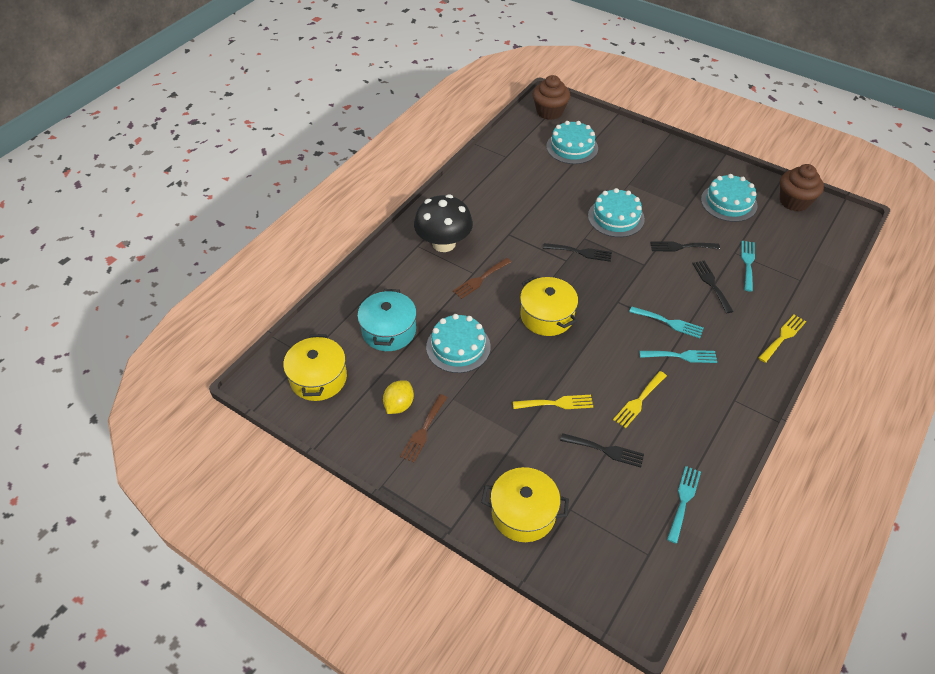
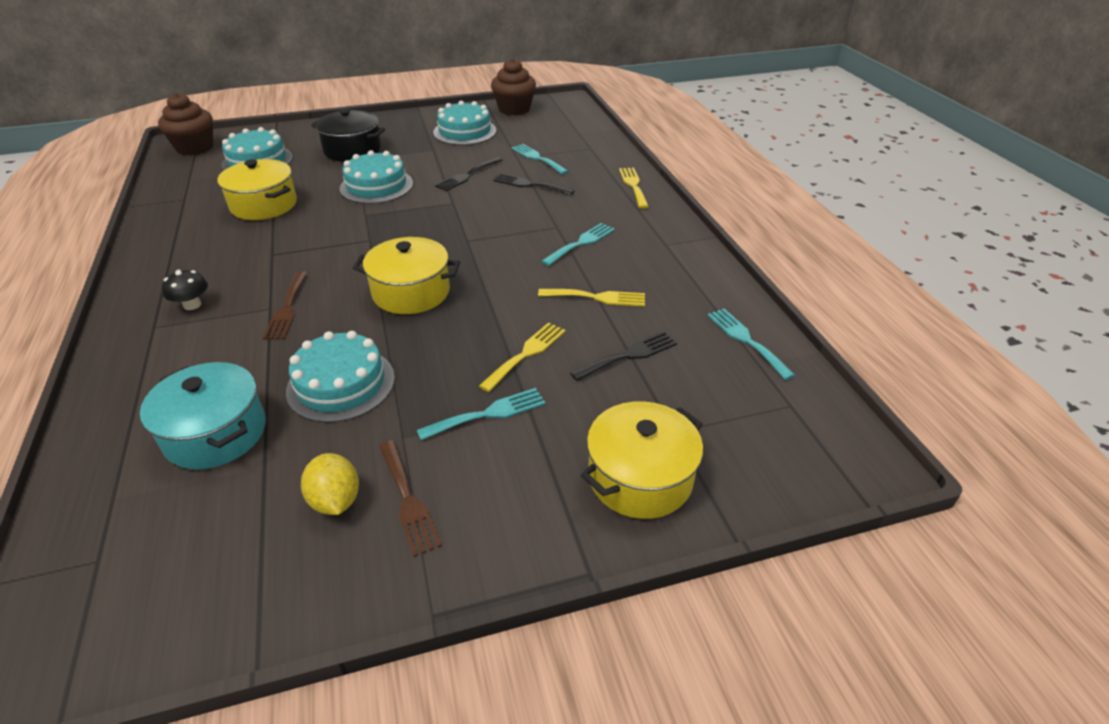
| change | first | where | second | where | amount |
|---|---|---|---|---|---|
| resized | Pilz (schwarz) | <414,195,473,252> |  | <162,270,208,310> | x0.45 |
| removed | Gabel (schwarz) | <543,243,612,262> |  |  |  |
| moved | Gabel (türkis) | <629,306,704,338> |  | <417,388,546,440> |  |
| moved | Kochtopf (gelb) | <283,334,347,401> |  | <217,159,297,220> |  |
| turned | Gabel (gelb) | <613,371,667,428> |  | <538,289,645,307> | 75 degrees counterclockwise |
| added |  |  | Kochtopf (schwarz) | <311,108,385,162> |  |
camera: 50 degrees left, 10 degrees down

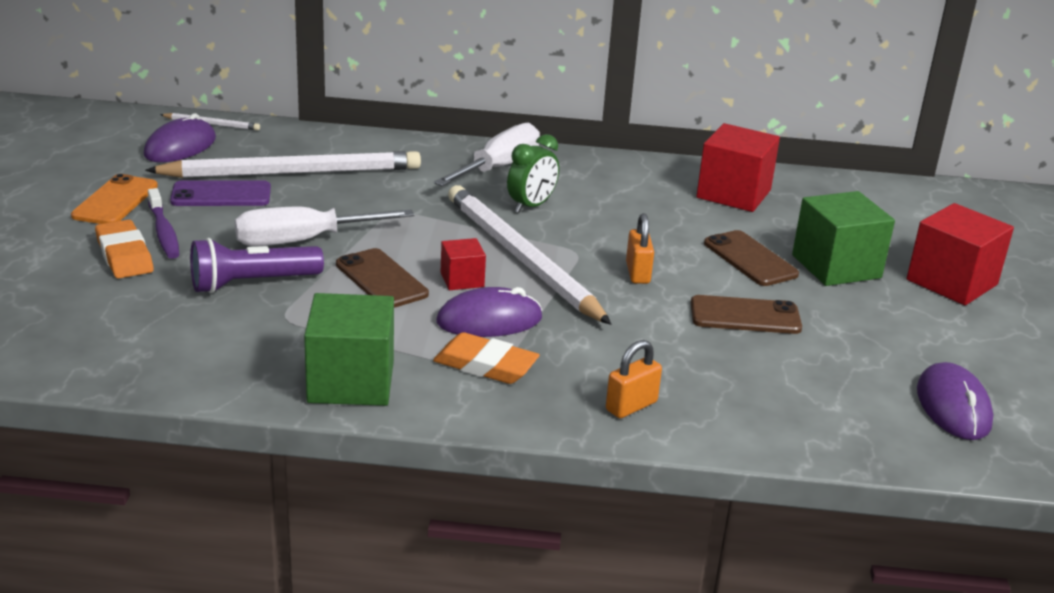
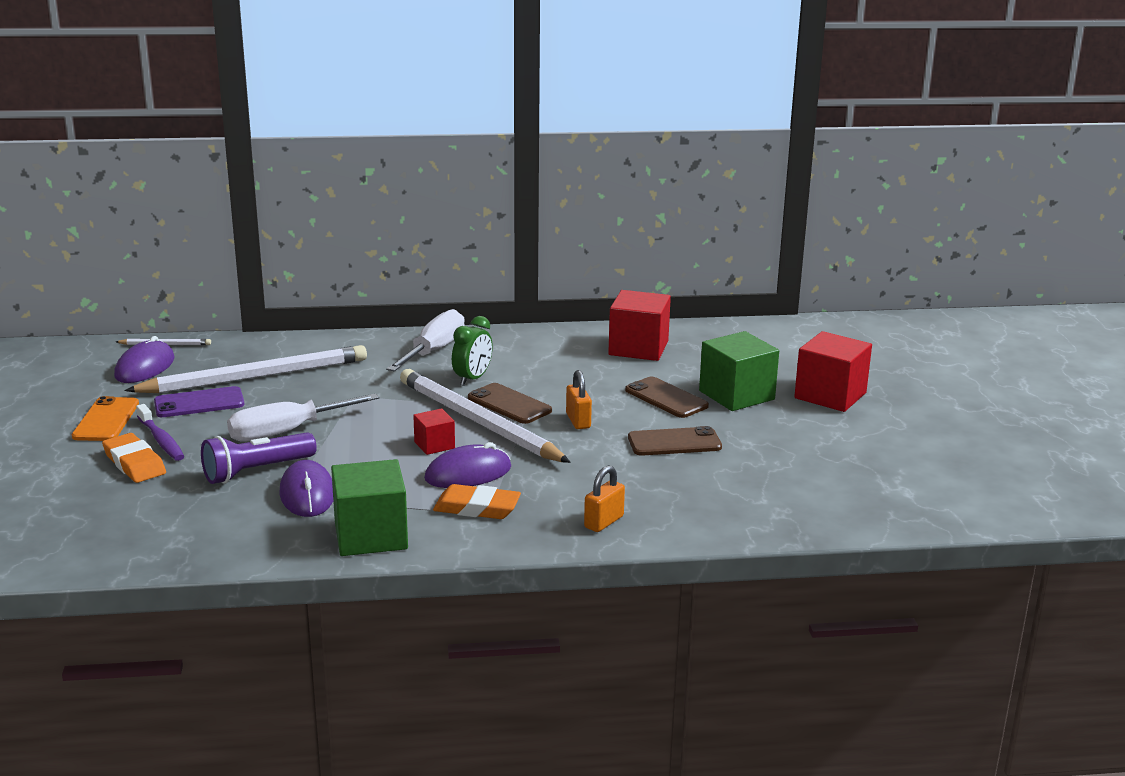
| change | first | where | second | where | amount |
|---|---|---|---|---|---|
| moved | Handy (braun) | <336,248,429,308> |  | <468,383,552,424> |  |
| moved | Computermaus (lila) | <917,362,993,440> |  | <280,460,333,517> |  |
camera: 10 degrees left, 5 degrees down

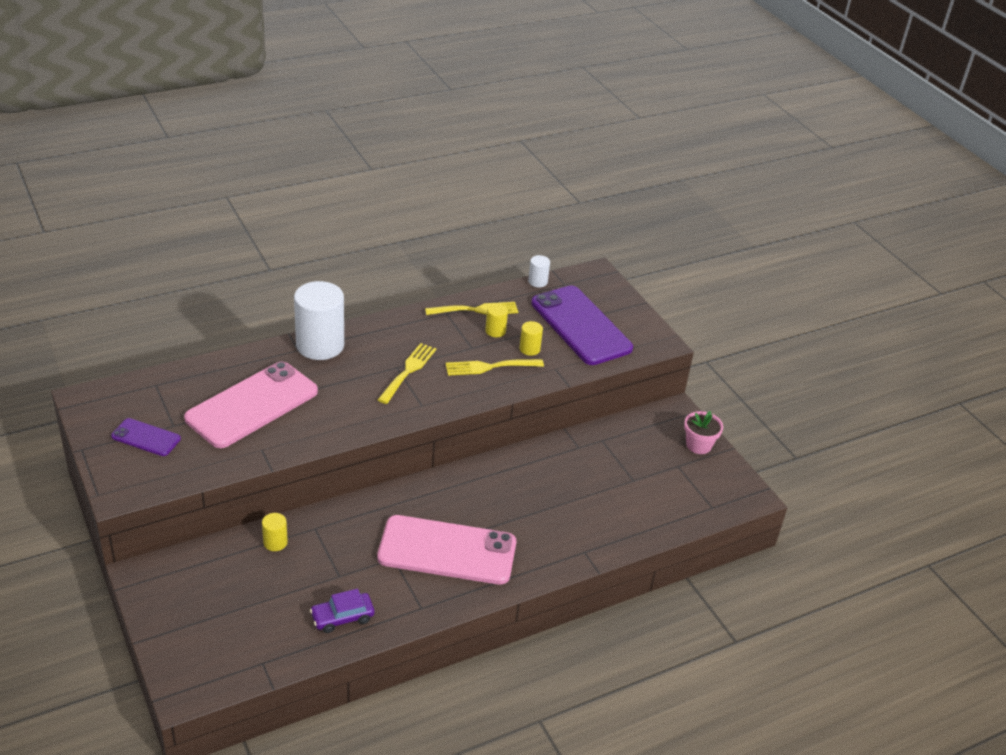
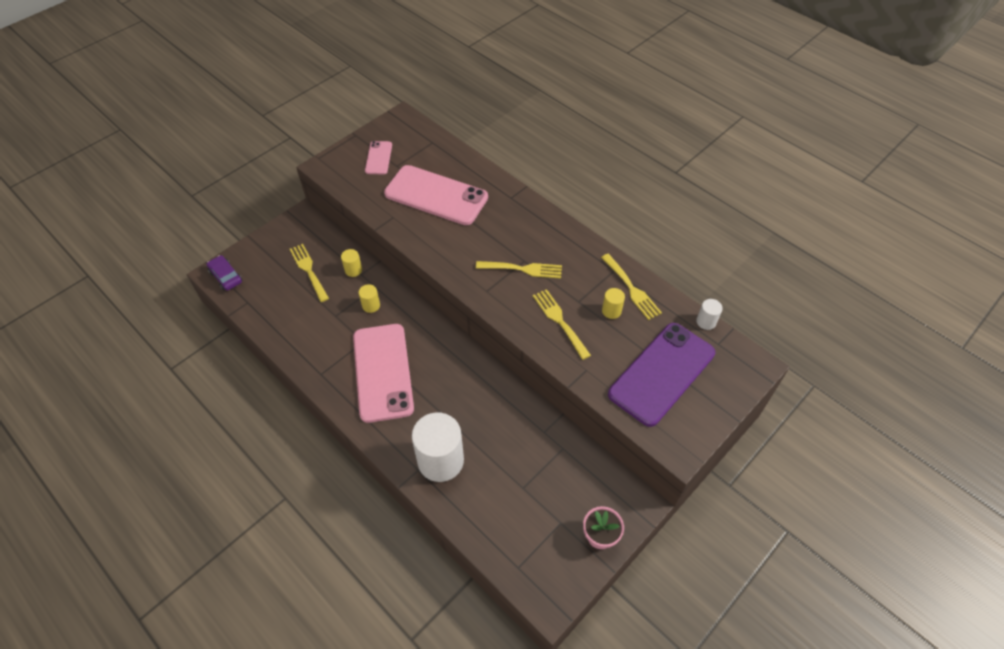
| change | first | where | second | where | amount |
|---|---|---|---|---|---|
| moved | Vollzylinder (weiß) | <294,281,344,360> |  | <412,412,464,482> |  |
| moved | Vollzylinder (gelb) | <520,321,543,356> |  | <359,284,380,313> |  |
| recoloured | Handy (lila) | <111,418,181,456> | Handy (rosa) | <365,141,392,174> |  |
| moved | Auto (lila) | <310,589,374,633> |  | <207,255,242,291> |  |
| added |  |  | Gabel (gelb) | <290,244,329,302> |  |
camera: 75 degrees right, 15 degrees up

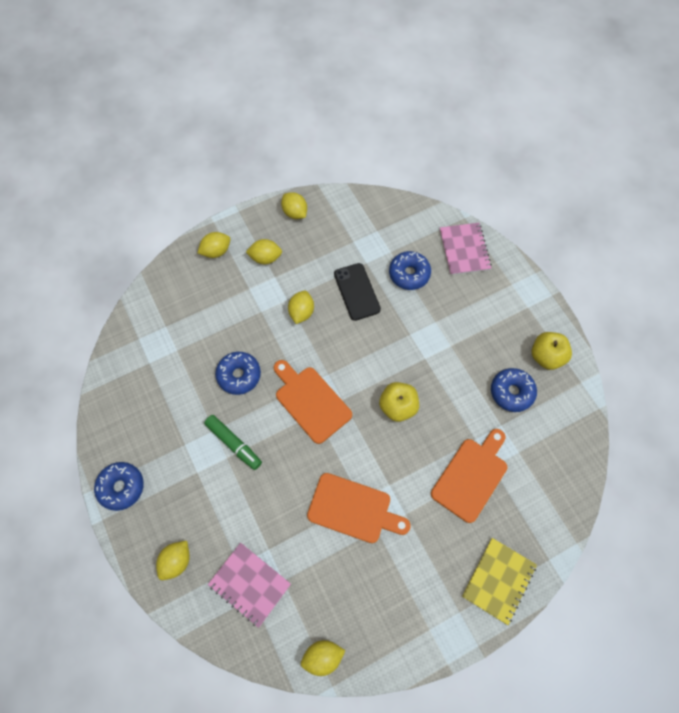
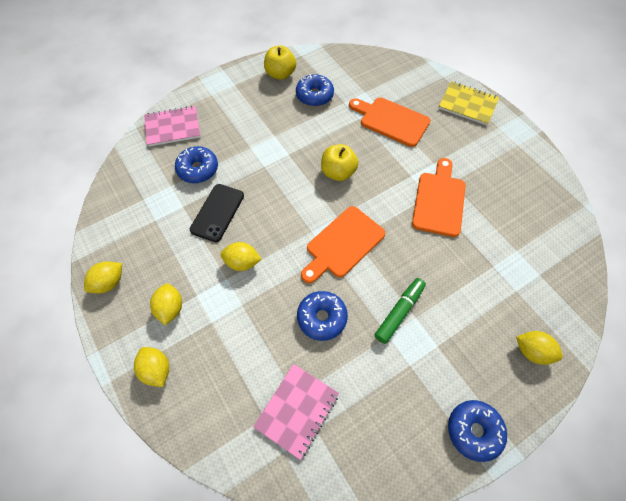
| change | first | where | second | where | amount |
|---|---|---|---|---|---|
| turned | Handy (schwarz) | <334,263,381,321> |  | <190,184,244,242> | 45 degrees counterclockwise |
| moved | Notizbuch (rosa) | <208,543,291,628> |  | <253,364,339,460> |  |
| removed | Zitrone (gelb) | <301,640,345,676> |  |  |  |
camera: 95 degrees left, 5 degrees down

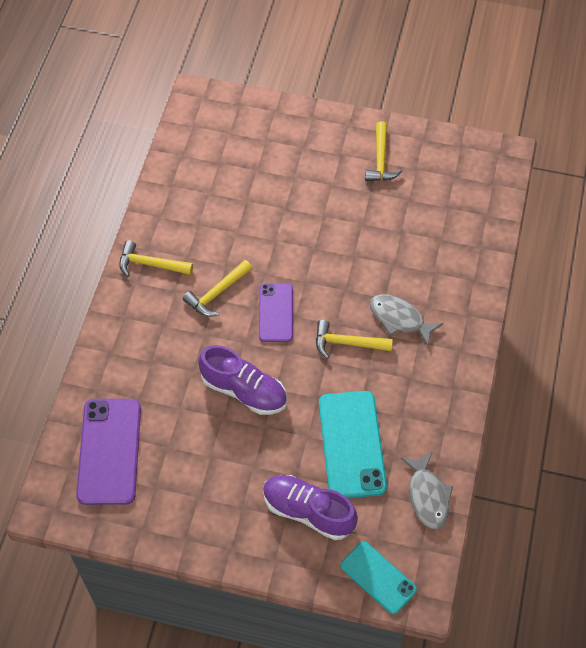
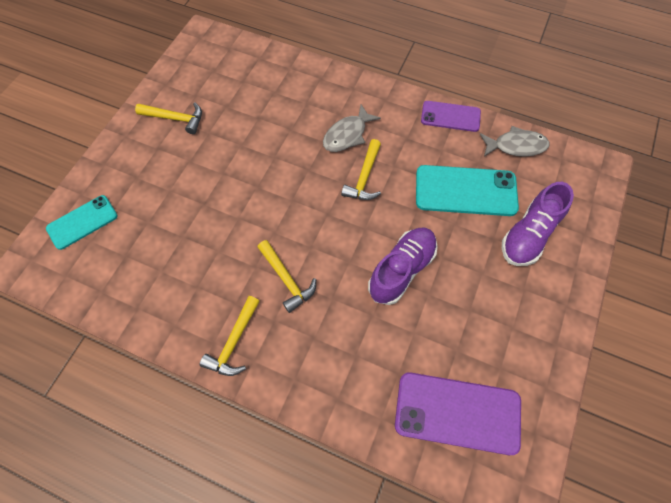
| change | first | where | second | where | amount |
|---|---|---|---|---|---|
| moved | Handy (lila) | <259,283,293,342> |  | <421,101,481,132> |  |
| moved | Handy (türkis) | <340,541,417,614> |  | <46,195,117,250> |  |
camera: 80 degrees left, 5 degrees up

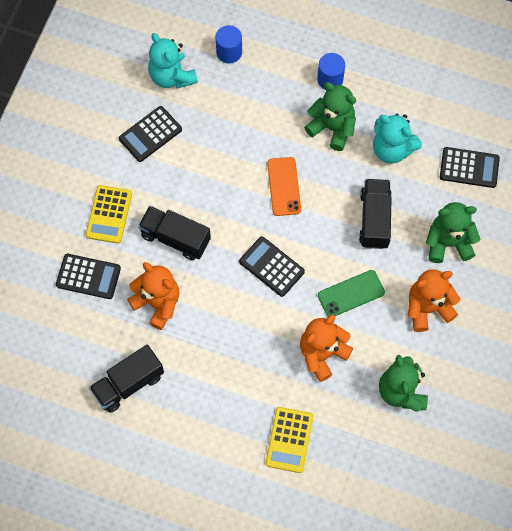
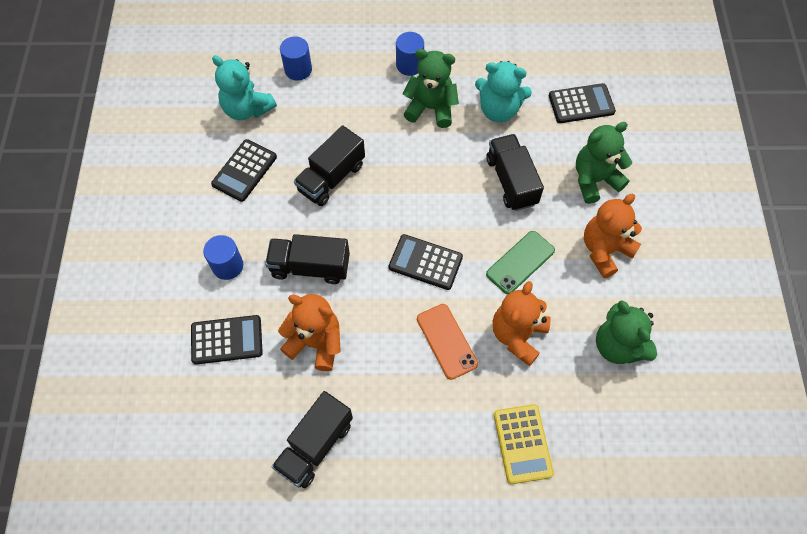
| change | first | where | second | where | amount |
|---|---|---|---|---|---|
| moved | Handy (orange) | <267,157,301,216> |  | <417,304,478,380> |  |
| replaced | Taschenrechner (gelb) | <86,185,132,244> | Vollzylinder (blau) | <203,235,243,280> |  |
| added |  |  | Lastwagen (schwarz) | <294,125,365,206> |  |
camera: 20 degrees left, 5 degrees down

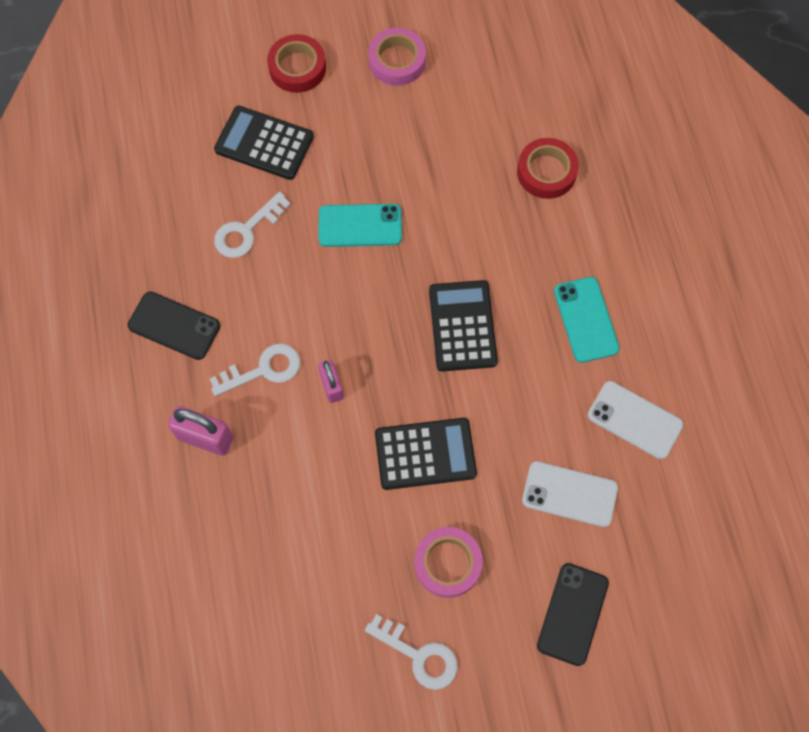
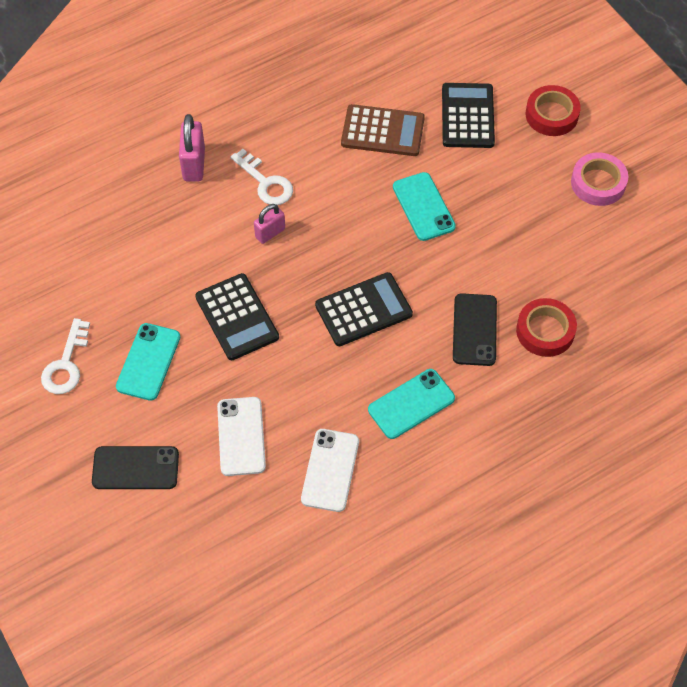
| change | first | where | second | where | amount |
|---|---|---|---|---|---|
| replaced | Schlüssel (weiß) | <214,192,291,258> | Taschenrechner (braun) | <341,104,425,156> |  |
| moved | Handy (schwarz) | <128,291,220,360> |  | <453,293,497,366> |  |
| replaced | Klebeband (rosa) | <414,527,483,598> | Handy (türkis) | <116,323,180,401> |  |
camera: 70 degrees right, 10 degrees down

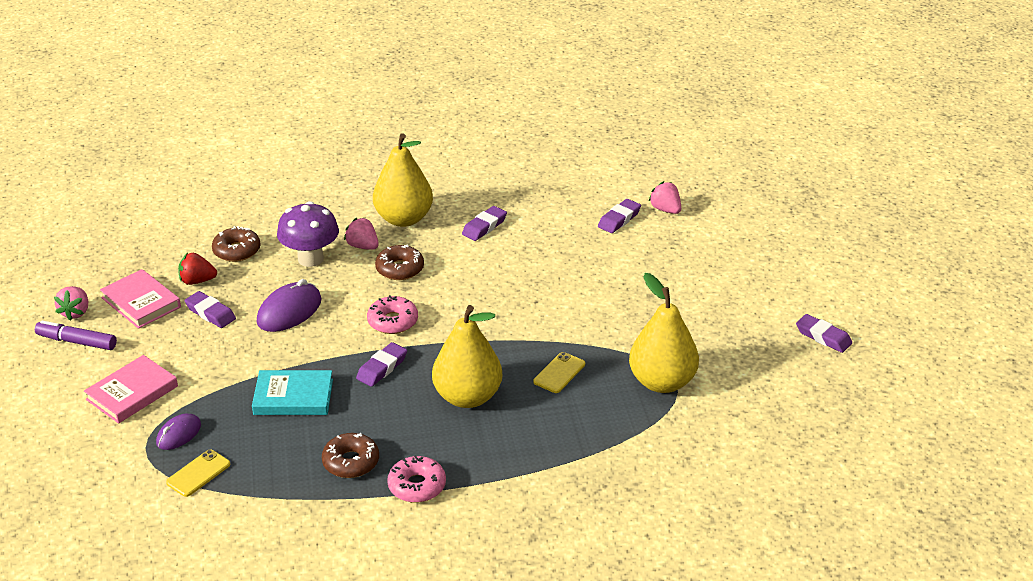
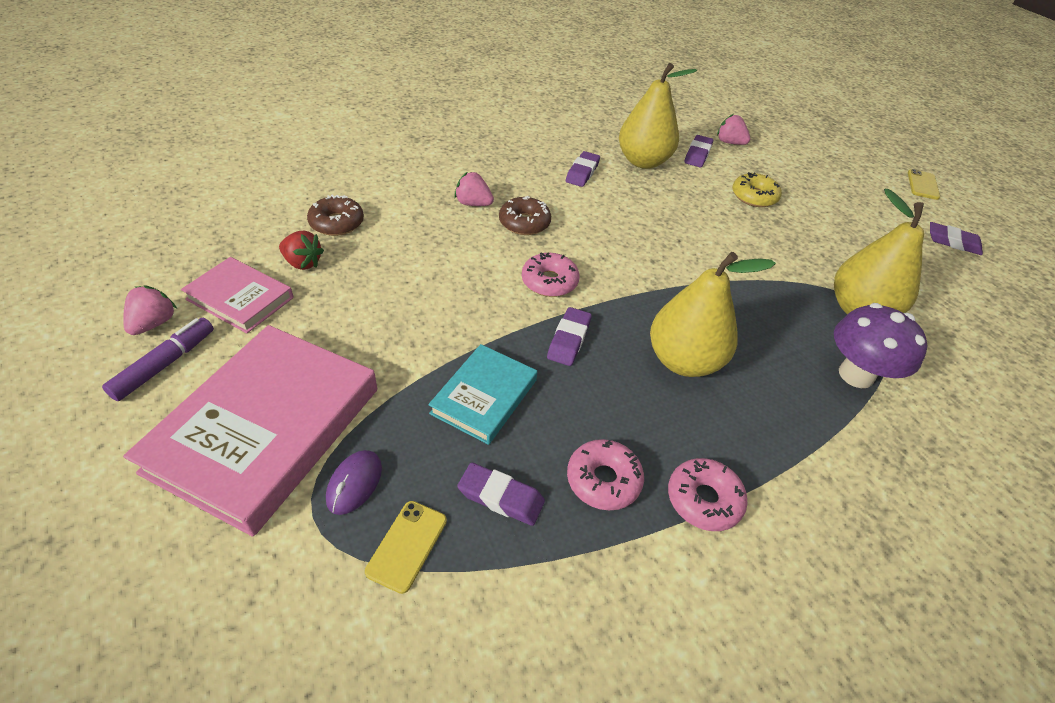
| change | first | where | second | where | amount |
|---|---|---|---|---|---|
| moved | Birne (gelb) | <373,133,433,227> |  | <619,63,697,169> |  |
| moved | Pilz (lila) | <277,201,339,267> |  | <834,303,927,388> |  |
| turned | Erdbeere (rot) | <178,253,217,285> |  | <279,231,324,270> | 135 degrees counterclockwise |
| removed | Computermaus (lila) | <257,279,322,332> |  |  |  |
| turned | Erdbeere (rosa) | <54,286,88,321> |  | <123,285,177,335> | 150 degrees counterclockwise |
| moved | Radiergummi (lila) | <185,291,236,328> |  | <457,463,545,526> |  |
| turned | Filzstift (lila) | <35,320,117,350> |  | <102,318,214,401> | 120 degrees clockwise |
| moved | Handy (gelb) | <533,352,585,393> |  | <908,169,940,200> |  |
| resized | Buch (rosa) | <84,355,178,424> |  | <123,325,377,537> | x1.88 |
| turned | Buch (türkis) | <252,370,333,415> |  | <428,344,537,445> | 45 degrees counterclockwise |
| recoloured | Donut (braun) | <322,433,379,478> | Donut (rosa) | <567,439,644,510> |  |
| added |  |  | Donut (gelb) | <732,172,782,207> |  |
camera: 20 degrees left, 10 degrees up

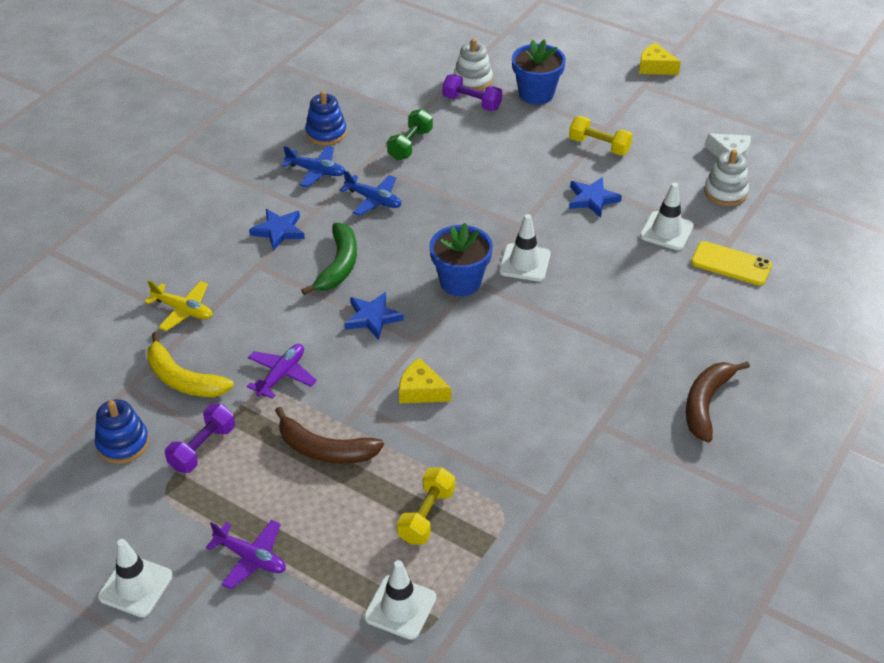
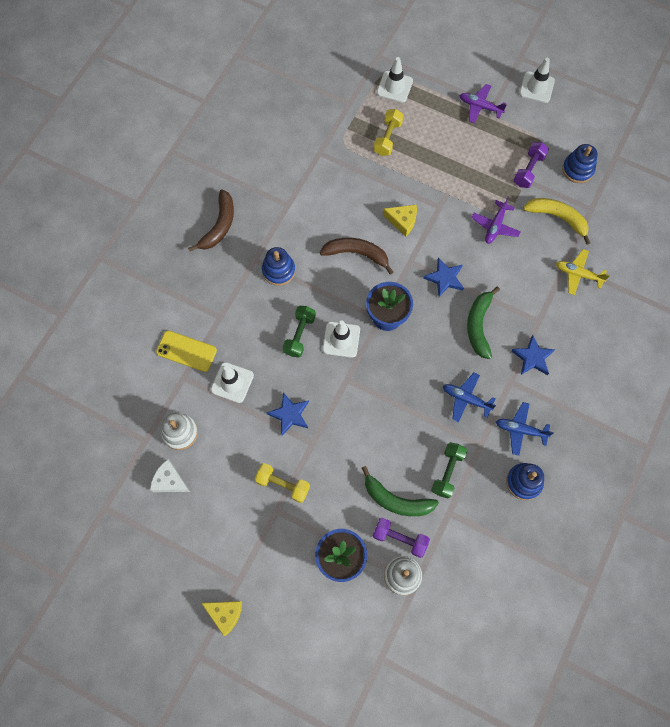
| change | first | where | second | where | amount |
|---|---|---|---|---|---|
| moved | Banane (braun) | <275,407,384,464> |  | <320,238,393,275> |  |
| added |  |  | Stapelspielzeug (blau) | <262,247,295,286> |  |
| added |  |  | Hantel (grün) | <283,306,316,357> |  |
| added |  |  | Banane (grün) | <362,466,439,516> |  |
camera: 175 degrees right, 25 degrees up

